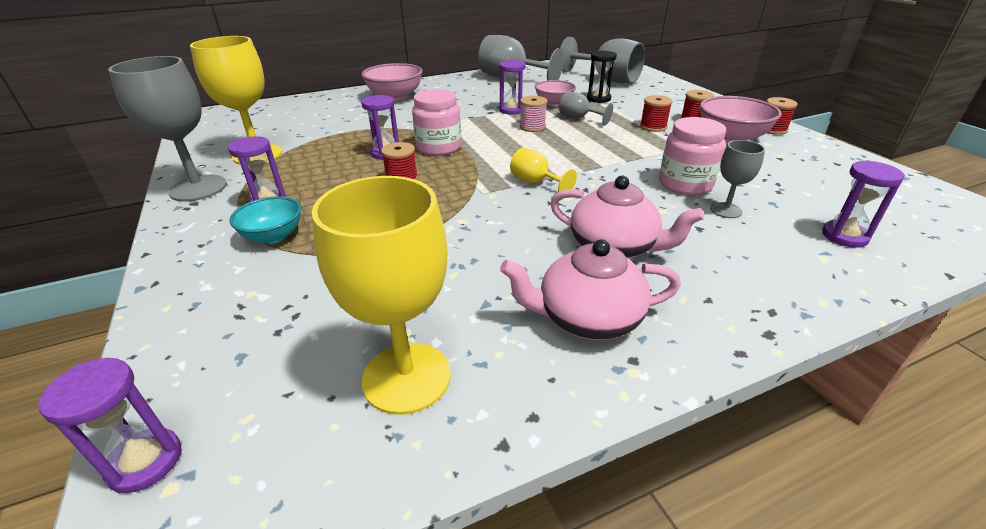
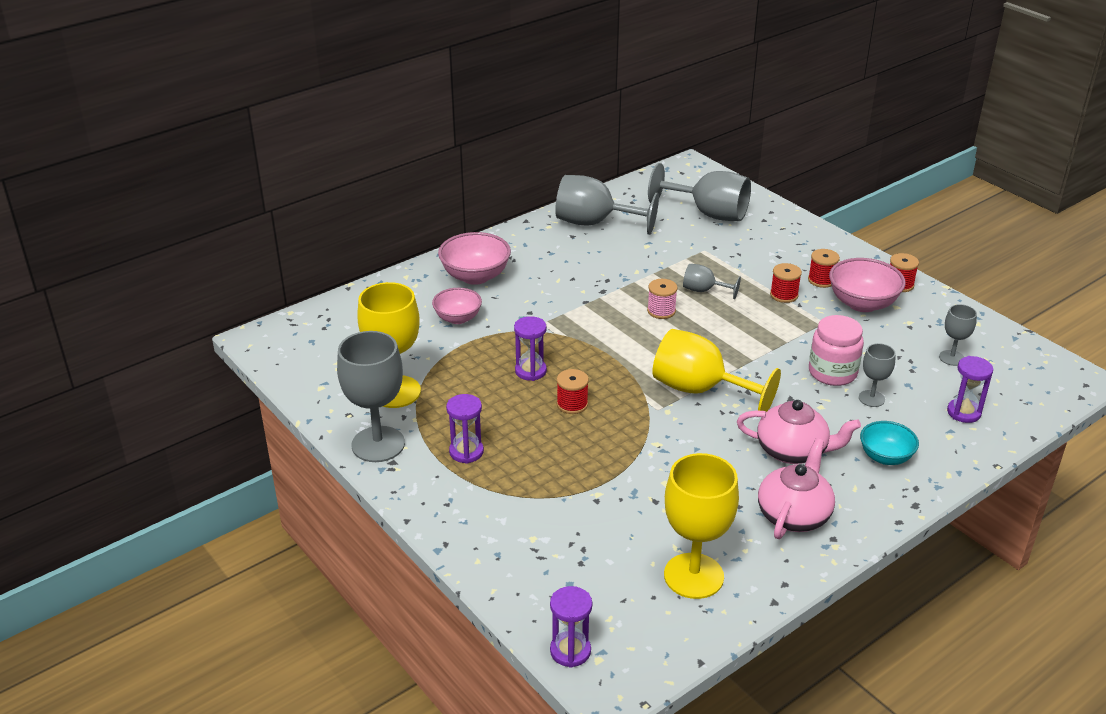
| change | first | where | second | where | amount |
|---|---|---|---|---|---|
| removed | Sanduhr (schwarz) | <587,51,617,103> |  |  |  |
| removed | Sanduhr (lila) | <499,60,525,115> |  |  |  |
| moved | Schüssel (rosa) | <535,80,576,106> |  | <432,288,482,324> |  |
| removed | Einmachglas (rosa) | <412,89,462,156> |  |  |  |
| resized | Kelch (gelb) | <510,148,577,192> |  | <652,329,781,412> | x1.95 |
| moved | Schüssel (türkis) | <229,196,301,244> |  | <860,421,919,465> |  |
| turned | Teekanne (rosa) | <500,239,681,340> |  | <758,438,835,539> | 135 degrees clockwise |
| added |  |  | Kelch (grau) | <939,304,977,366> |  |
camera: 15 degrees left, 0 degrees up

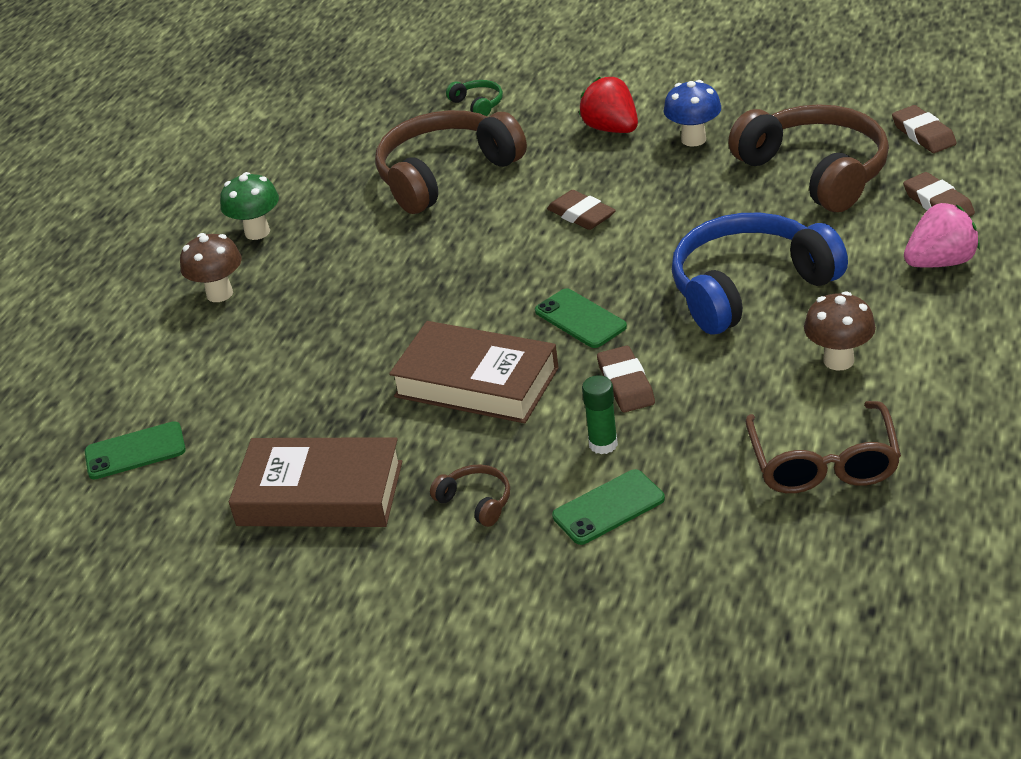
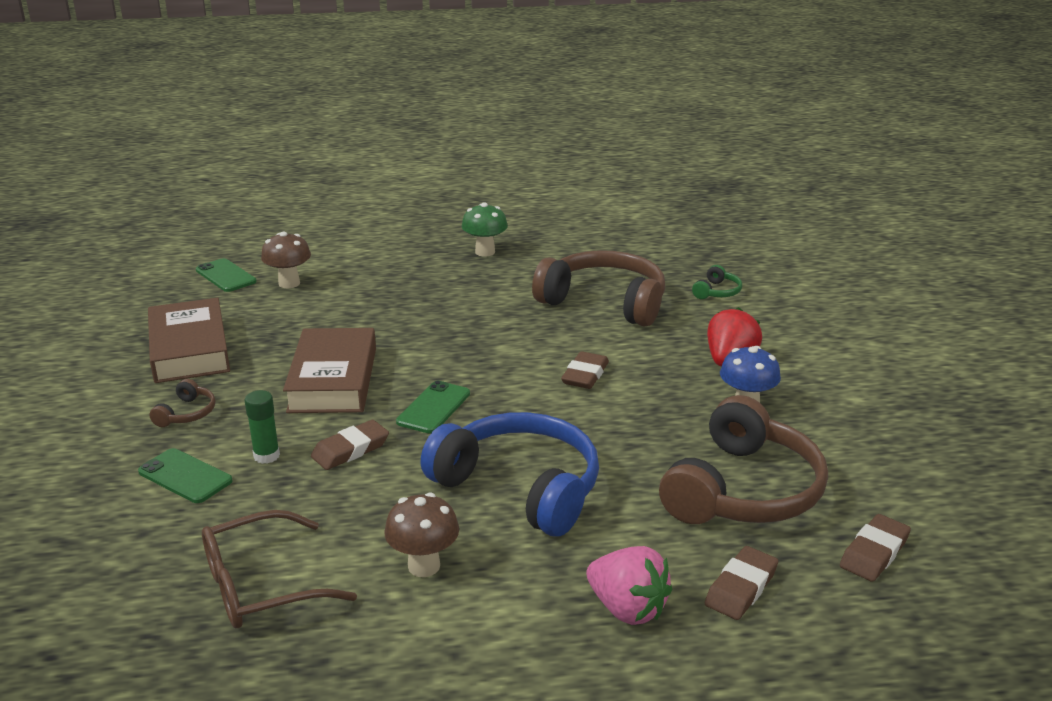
| change | first | where | second | where | amount |
|---|---|---|---|---|---|
| moved | Pilz (braun) | <180,233,242,302> |  | <261,232,311,288> |  |
camera: 60 degrees right, 10 degrees down

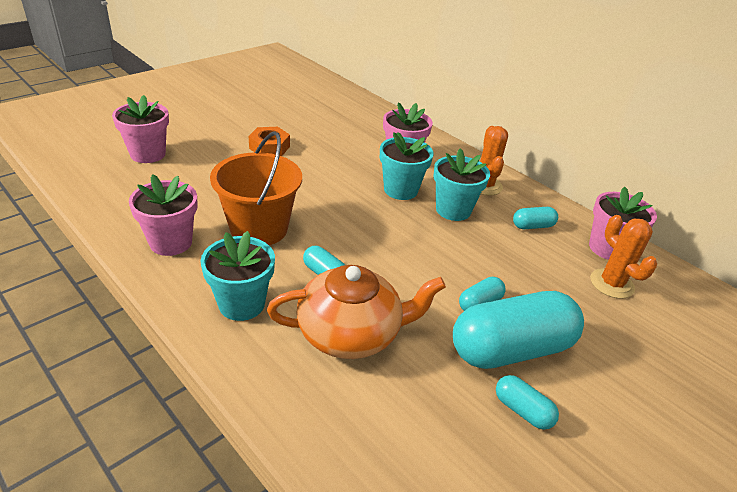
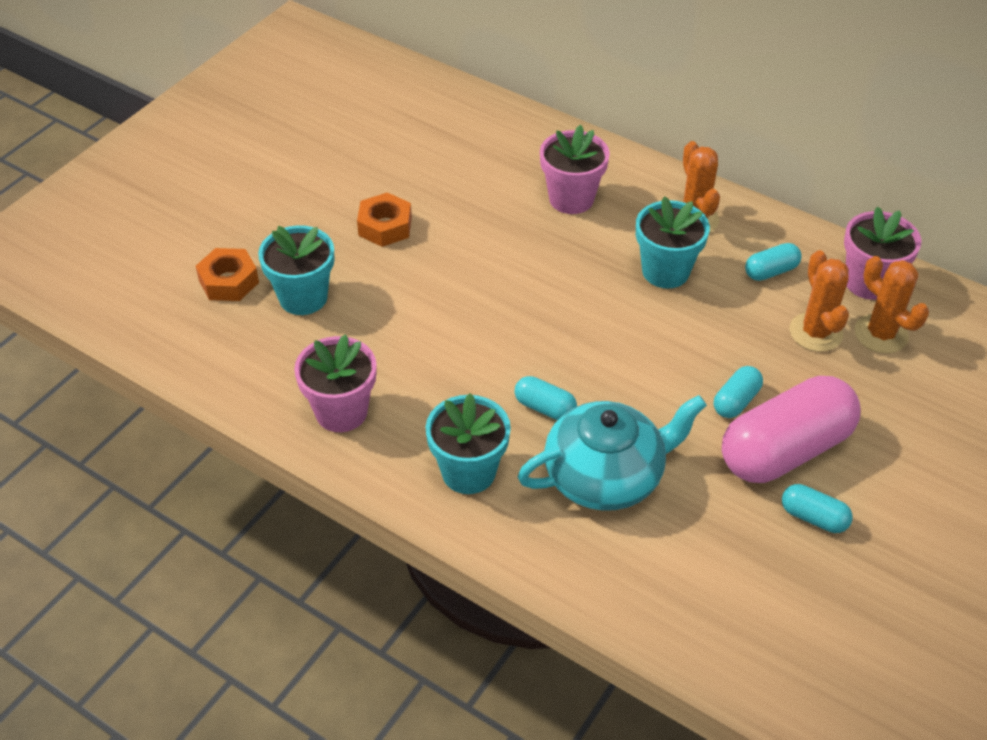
| change | first | where | second | where | amount |
|---|---|---|---|---|---|
| replaced | Blumentopf (rosa) | <112,95,169,163> | Sechskantmutter (orange) | <196,248,259,301> |  |
| removed | Eimer (orange) | <210,131,302,245> |  |  |  |
| moved | Blumentopf (türkis) | <380,132,434,200> |  | <258,225,334,315> |  |
| recoloured | Teekanne (orange) | <267,265,446,359> | Teekanne (türkis) | <518,395,707,511> |  |
| recoloured | Kapsel (türkis) | <453,291,584,369> | Kapsel (rosa) | <722,376,860,483> |  |
| added |  |  | Kaktus (orange) | <789,250,849,352> |  |
camera: 10 degrees left, 10 degrees up

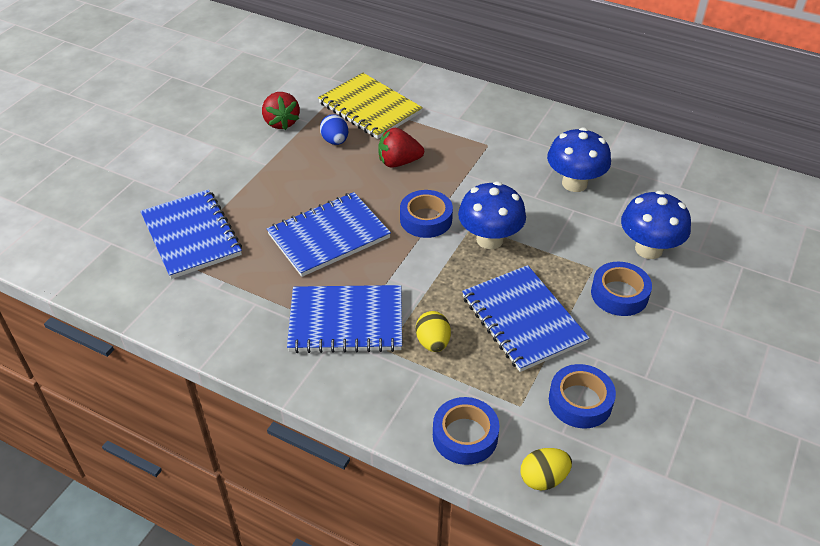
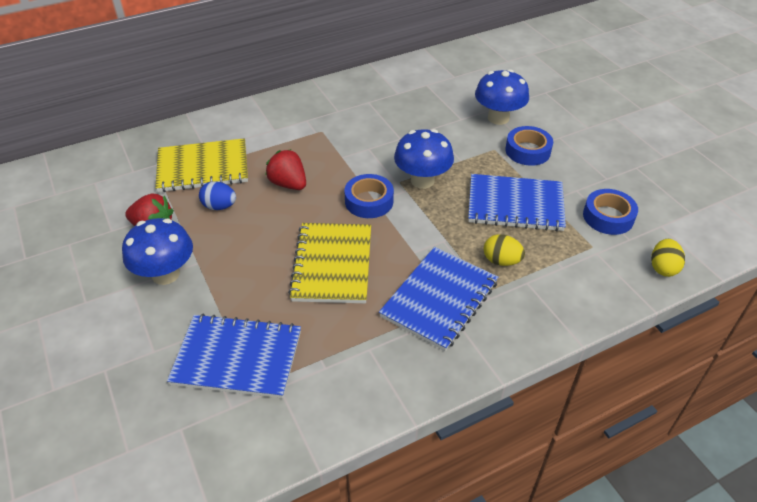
| change | first | where | second | where | amount |
|---|---|---|---|---|---|
| turned | Erdbeere (rot) | <378,128,424,168> |  | <265,149,306,190> | 105 degrees clockwise |
| moved | Pilz (blau) | <547,128,611,192> |  | <122,218,193,285> |  |
| recoloured | Notizbuch (blau) | <267,192,391,277> | Notizbuch (gelb) | <288,223,371,303> |  |
| removed | Klebeband (blau) | <433,397,500,465> |  |  |  |
camera: 55 degrees left, 0 degrees up

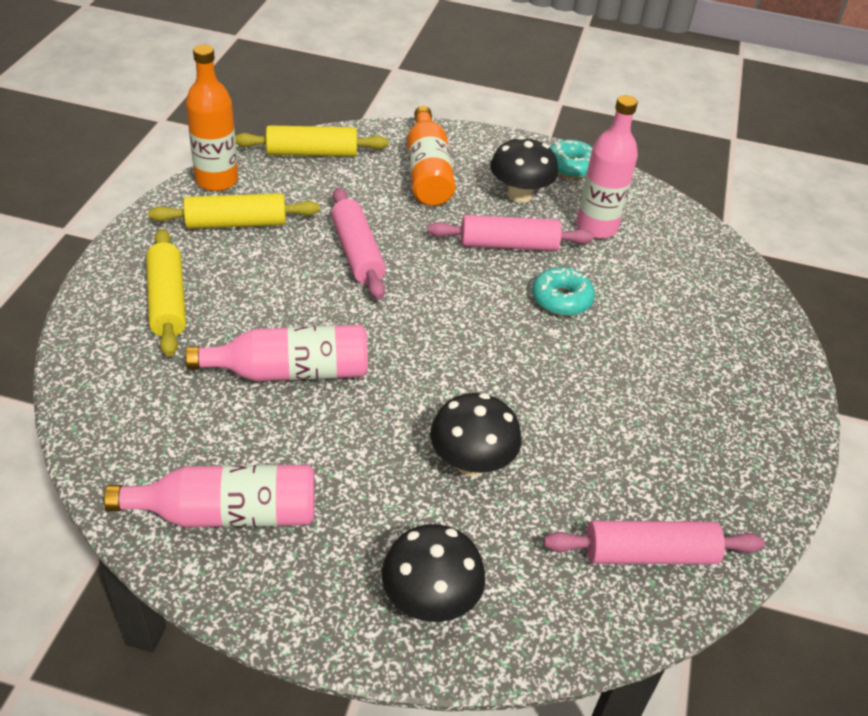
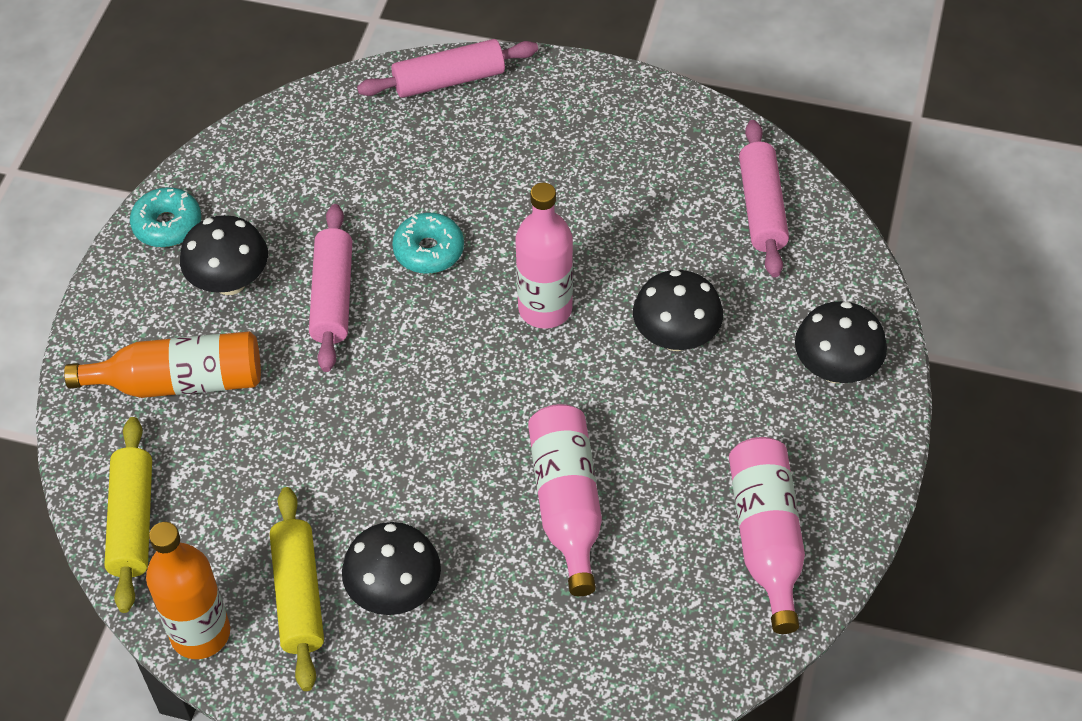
| change | first | where | second | where | amount |
|---|---|---|---|---|---|
| moved | Flasche (rosa) | <576,95,638,239> |  | <515,183,573,329> |  |
| moved | Nudelholz (rosa) | <331,188,386,300> |  | <357,39,538,98> |  |
| removed | Nudelholz (gelb) | <146,229,186,357> |  |  |  |
| added |  |  | Pilz (schwarz) | <342,522,441,615> |  |
camera: 85 degrees left, 10 degrees up

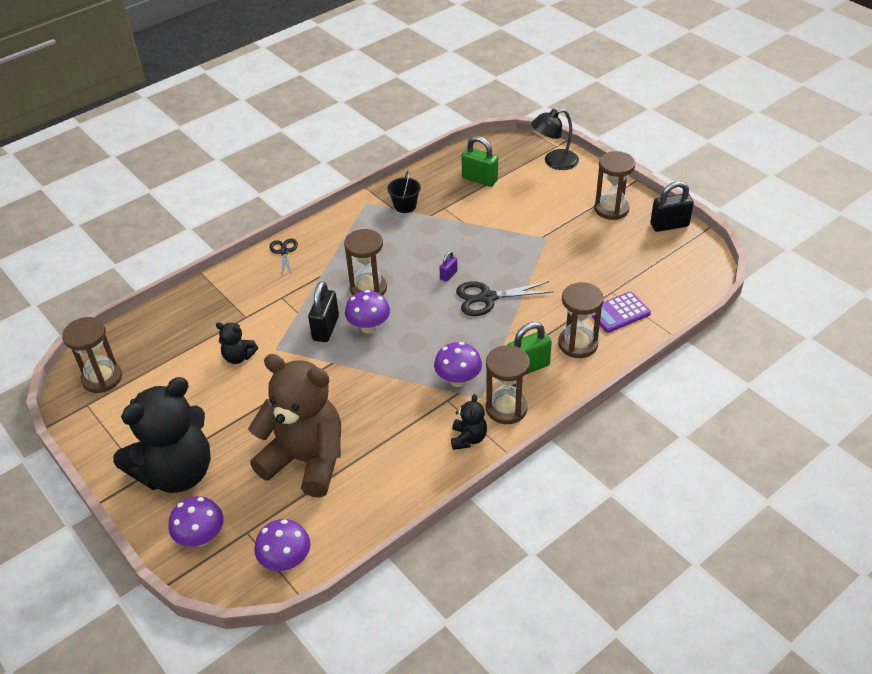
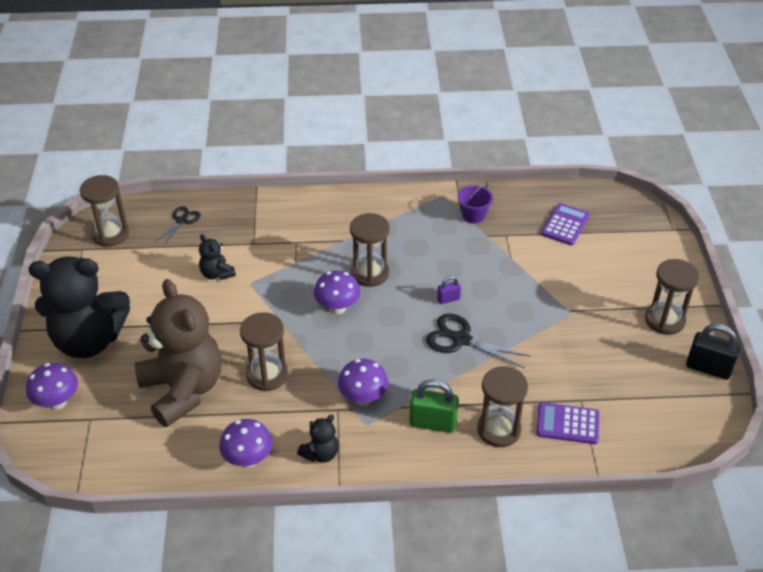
| change | first | where | second | where | amount |
|---|---|---|---|---|---|
| removed | Lampe (schwarz) | <531,109,579,170> |  |  |  |
| replaced | Vorhängeschloss (grün) | <461,136,498,187> | Taschenrechner (lila) | <541,203,590,245> |  |
| recoloured | Eimer (schwarz) | <387,171,421,213> | Eimer (lila) | <458,182,493,223> |  |
| moved | Schere (schwarz) | <270,239,298,275> |  | <154,207,201,246> |  |
| removed | Vorhängeschloss (schwarz) | <308,281,339,342> |  |  |  |
| moved | Sanduhr (braun) | <486,345,530,424> |  | <240,312,288,391> |  |
| moved | Pilz (lila) | <254,519,311,571> |  | <219,419,272,468> |  |
camera: 35 degrees right, 0 degrees up

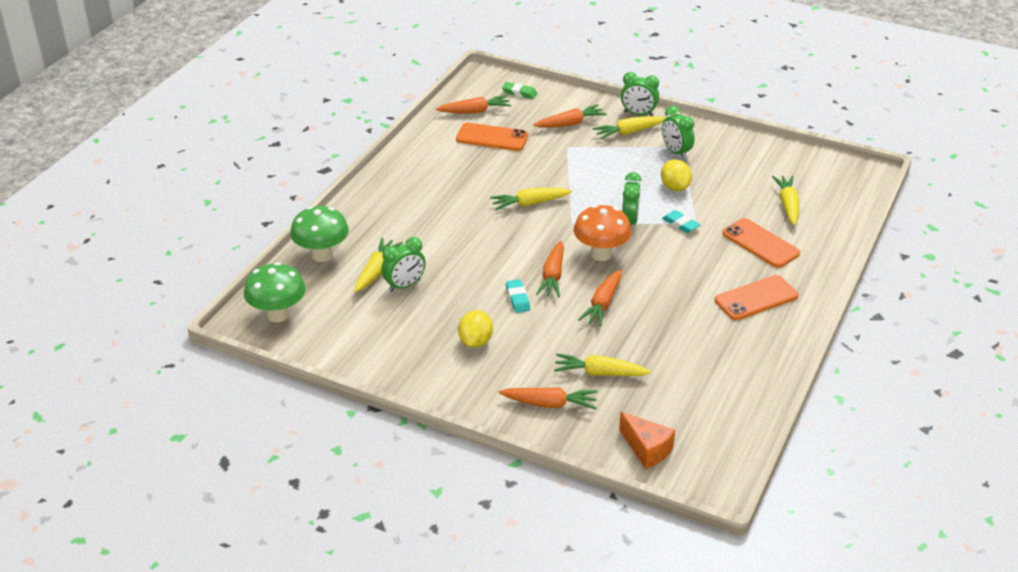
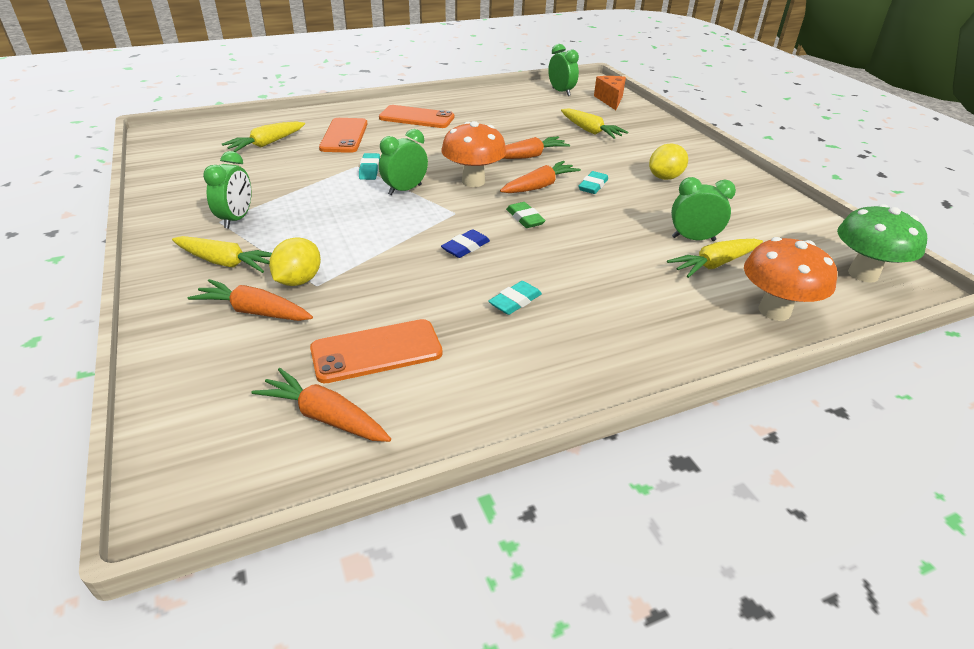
| change | first | where | second | where | amount |
|---|---|---|---|---|---|
| moved | Wecker (grün) | <621,72,659,116> |  | <548,44,579,96> |  |
| moved | Radiergummi (grün) | <502,82,538,99> |  | <506,202,546,228> |  |
| turned | Handy (orange) | <456,123,528,151> |  | <310,319,443,383> | 75 degrees counterclockwise |
| moved | Zitrone (gelb) | <661,159,692,191> |  | <269,237,321,286> |  |
| replaced | Karotte (gelb) | <490,188,572,210> | Radiergummi (blau) | <441,229,490,258> |  |
| recoloured | Pilz (grün) | <290,206,349,262> | Pilz (orange) | <744,237,837,321> |  |
| removed | Karotte (orange) | <499,387,598,410> |  |  |  |
| added |  |  | Radiergummi (türkis) | <488,281,542,315> |  |
camera: 140 degrees left, 0 degrees up

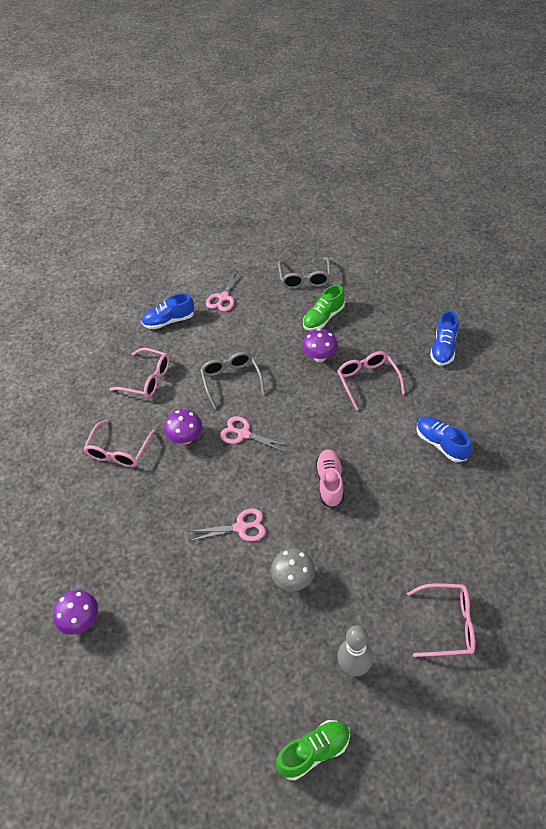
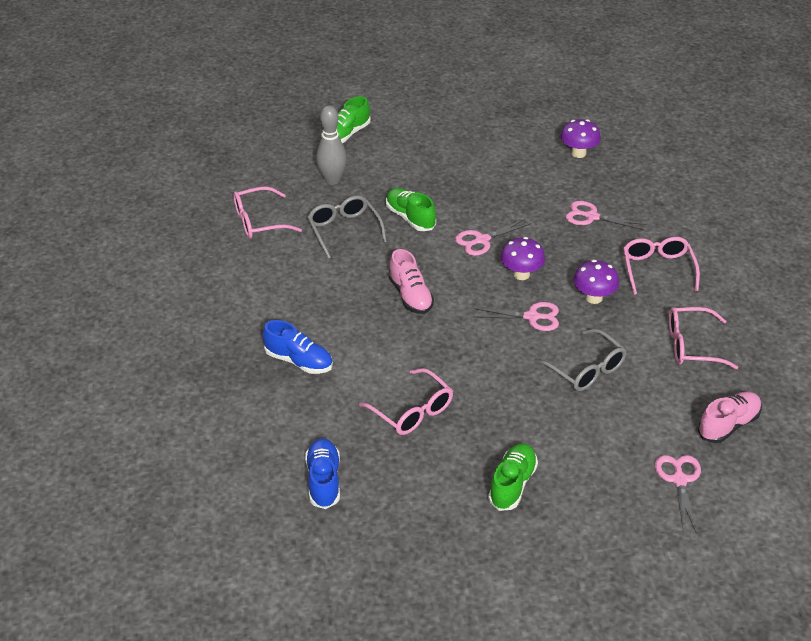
| change | first | where | second | where | amount |
|---|---|---|---|---|---|
| moved | Brille (grau) | <278,257,331,289> |  | <308,195,387,259> |  |
| recoloured | Schuh (blau) | <142,293,195,329> | Schuh (rosa) | <698,391,762,443> |  |
| moved | Pilz (lila) | <302,328,338,362> |  | <501,237,545,280> |  |
| replaced | Pilz (grau) | <271,548,315,591> | Schuh (grün) | <386,188,436,231> |  |
| added |  |  | Schere (rosa) | <566,201,647,230> |  |
camera: 155 degrees right, 10 degrees down

